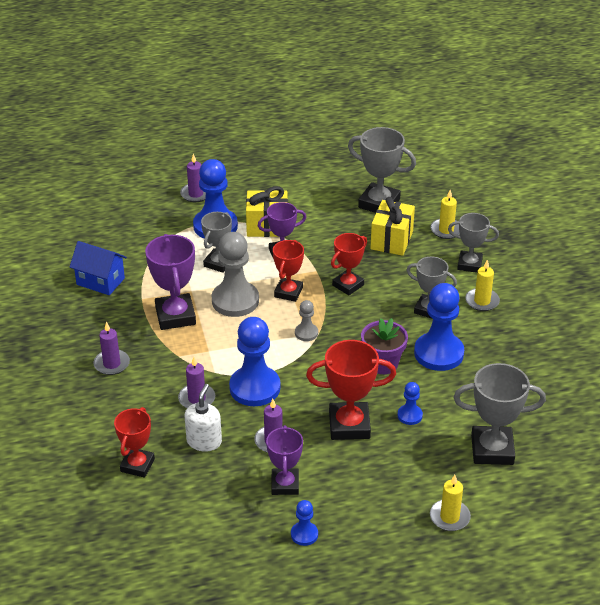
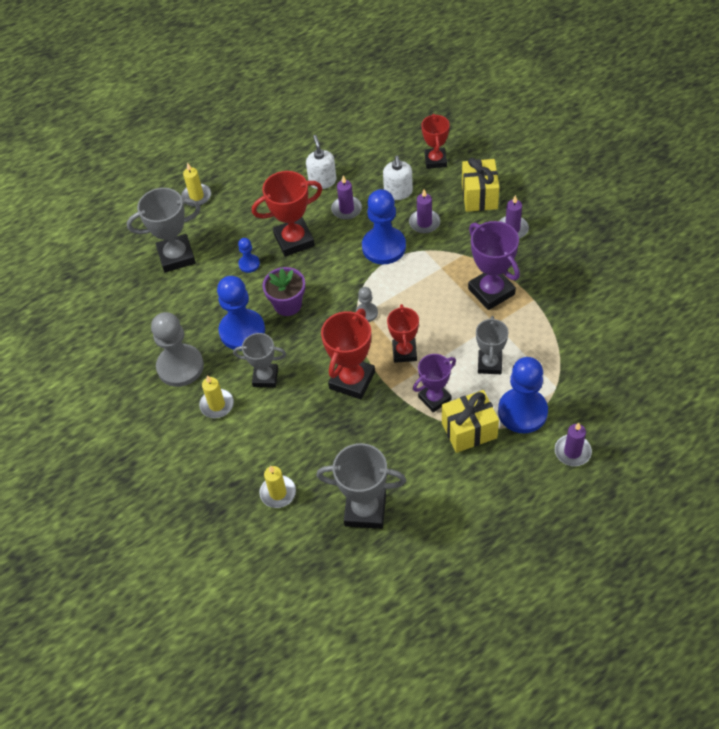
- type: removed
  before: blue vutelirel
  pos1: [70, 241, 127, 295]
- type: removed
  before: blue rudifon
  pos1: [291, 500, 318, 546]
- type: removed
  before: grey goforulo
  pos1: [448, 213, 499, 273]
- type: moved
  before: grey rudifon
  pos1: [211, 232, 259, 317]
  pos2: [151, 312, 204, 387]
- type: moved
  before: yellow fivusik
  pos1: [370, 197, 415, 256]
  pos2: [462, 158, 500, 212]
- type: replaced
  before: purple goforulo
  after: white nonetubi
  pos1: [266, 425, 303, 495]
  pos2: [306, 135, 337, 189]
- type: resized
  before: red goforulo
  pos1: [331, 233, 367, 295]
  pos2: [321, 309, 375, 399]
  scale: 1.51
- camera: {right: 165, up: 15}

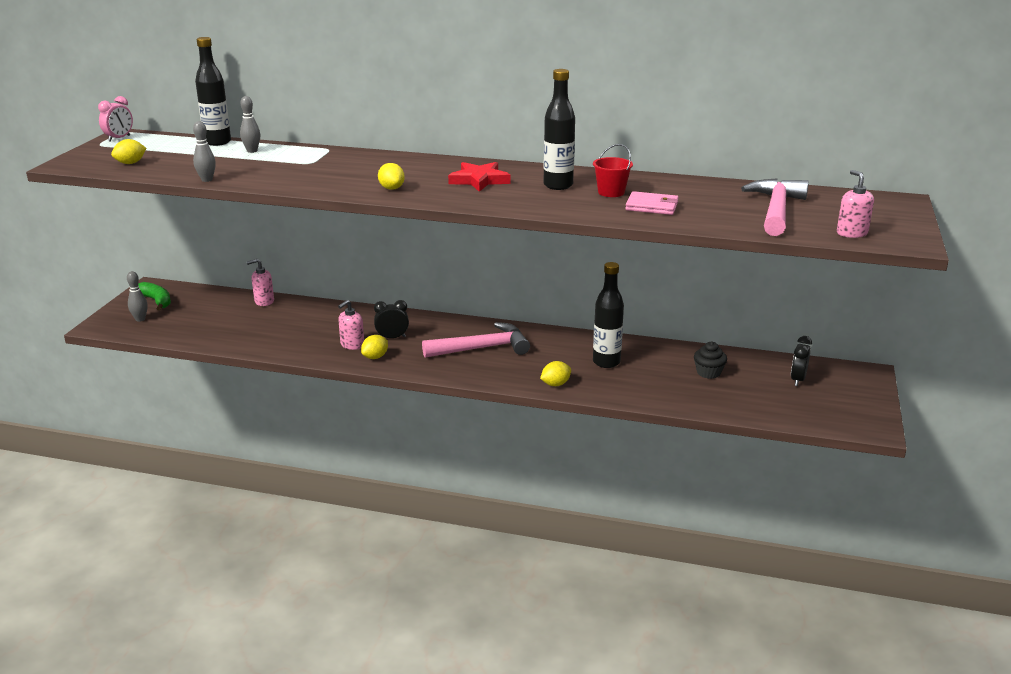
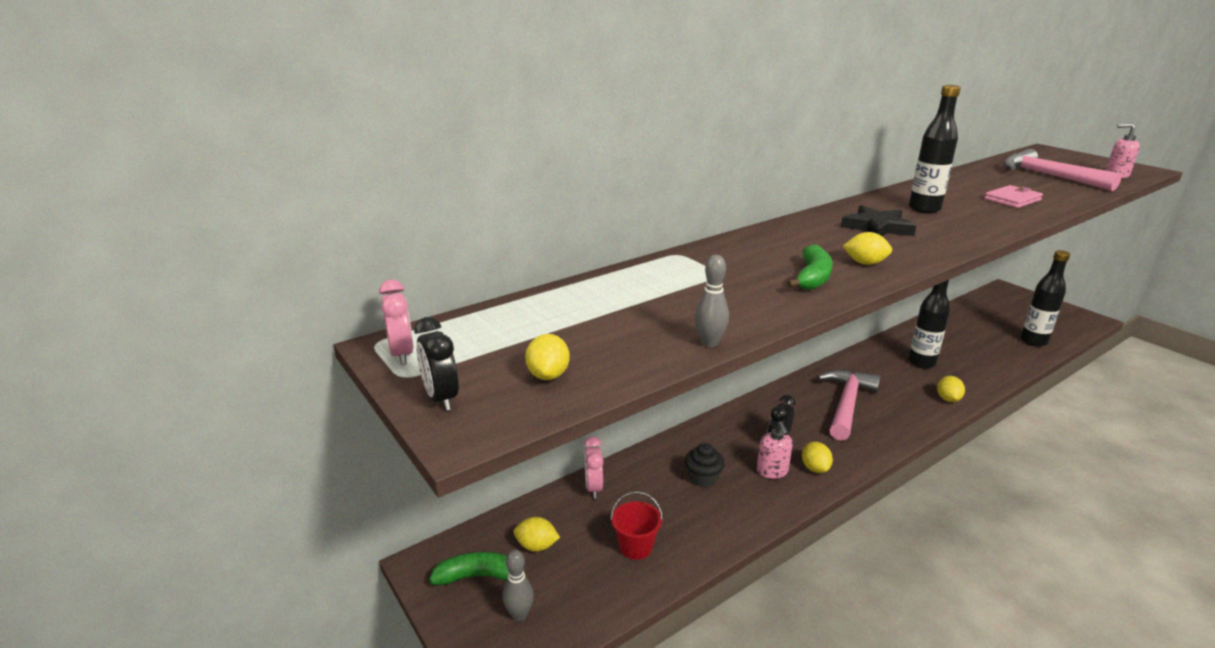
- type: removed
  before: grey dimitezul
  pos1: [240, 96, 260, 153]
- type: added
  after: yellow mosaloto
  pos2: [514, 517, 560, 551]
- type: added
  after: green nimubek
  pos2: [787, 244, 833, 290]
- type: moved
  before: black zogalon
  pos1: [195, 37, 231, 146]
  pos2: [1021, 250, 1070, 347]
- type: moved
  before: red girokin
  pos1: [593, 144, 633, 197]
  pos2: [611, 491, 663, 560]
- type: moved
  before: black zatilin
  pos1: [694, 342, 727, 379]
  pos2: [685, 443, 724, 487]
- type: moved
  before: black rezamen
  pos1: [791, 336, 812, 386]
  pos2: [414, 317, 459, 411]
- type: replaced
  before: pink nonetubi
  after: pink rezamen
  pos1: [247, 259, 274, 306]
  pos2: [584, 436, 603, 499]
- type: recoloured
  before: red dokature
  after: black dokature
  pos1: [448, 162, 511, 192]
  pos2: [841, 205, 916, 236]
- camera: {right: -50, up: 0}

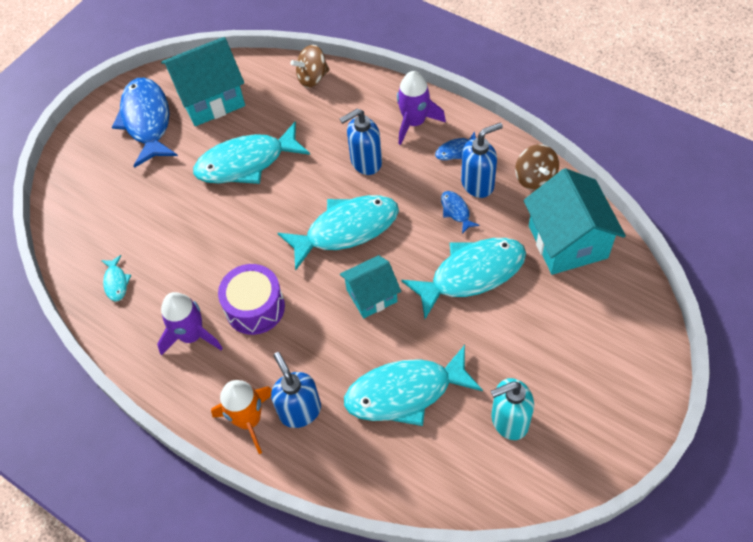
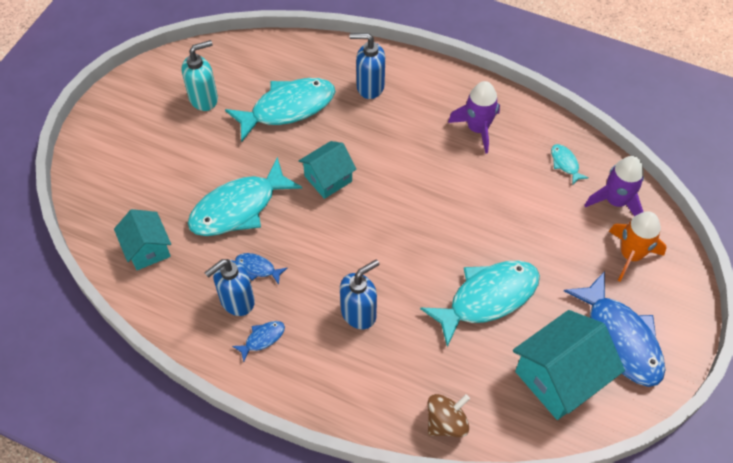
- type: removed
  before: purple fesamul
  pos1: [218, 264, 285, 335]
- type: removed
  before: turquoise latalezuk
  pos1: [278, 195, 399, 270]
- type: removed
  before: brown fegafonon
  pos1: [515, 144, 559, 190]
- type: moved
  before: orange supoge
  pos1: [211, 380, 272, 454]
  pos2: [609, 211, 667, 282]
- type: moved
  before: purple supoge
  pos1: [397, 71, 446, 145]
  pos2: [584, 156, 644, 216]
- type: turned
  before: blue nonetubi
  pos1: [271, 352, 321, 428]
  pos2: [350, 33, 385, 99]
  turn: 135
- type: turned
  before: blue latalezuk
  pos1: [441, 191, 480, 234]
  pos2: [235, 253, 287, 285]
  turn: 150
- type: resized
  before: turquoise vutelirel
  pos1: [524, 168, 626, 275]
  pos2: [114, 209, 171, 270]
  scale: 0.61
- camera: {right: 165, up: 0}

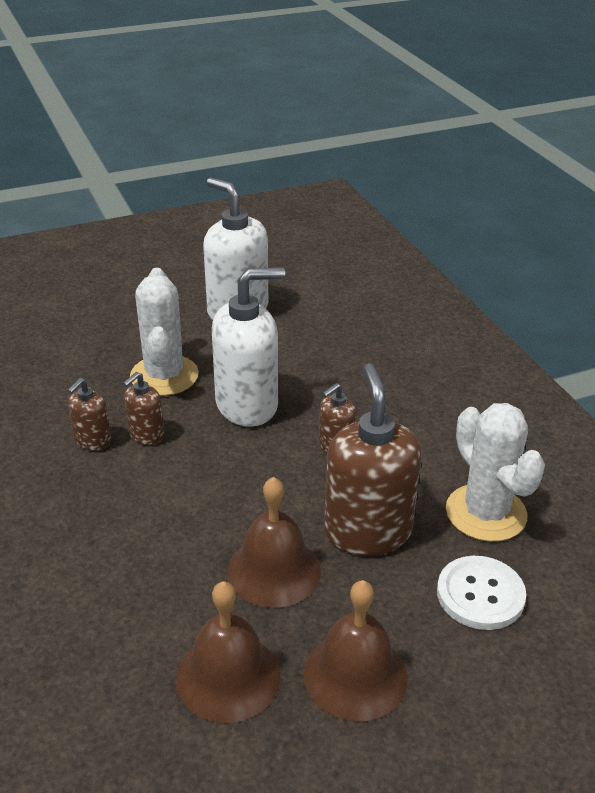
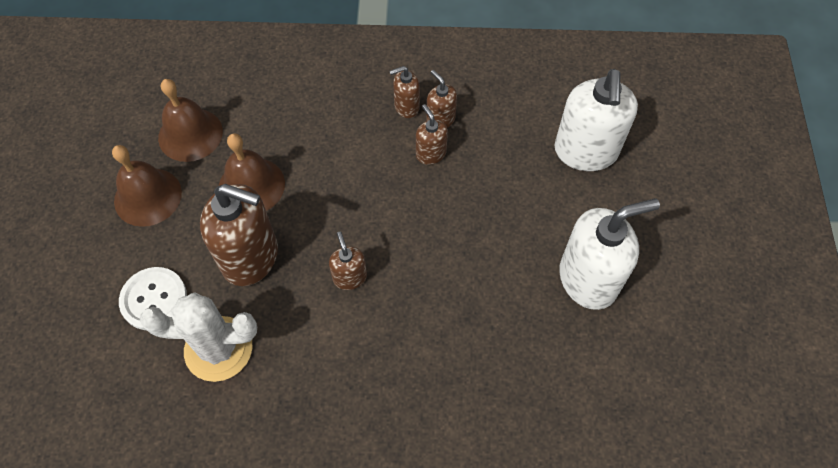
- type: removed
  before: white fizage
  pos1: [130, 268, 199, 396]
- type: added
  after: brown nonetubi
  pos2: [390, 66, 420, 118]
- type: moved
  before: white nonetubi
  pos1: [212, 267, 285, 427]
  pos2: [554, 69, 638, 171]
- camera: {right: 115, up: 25}

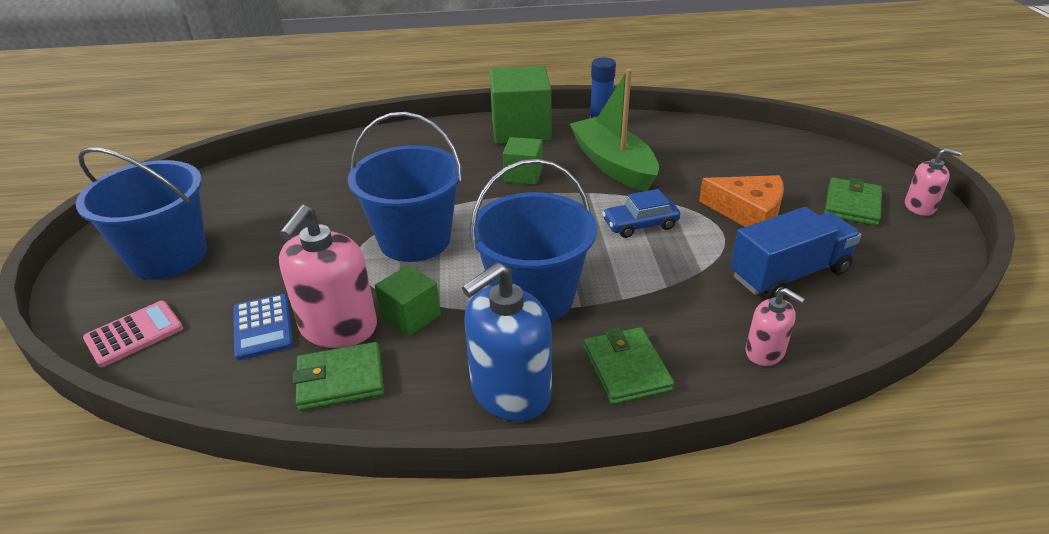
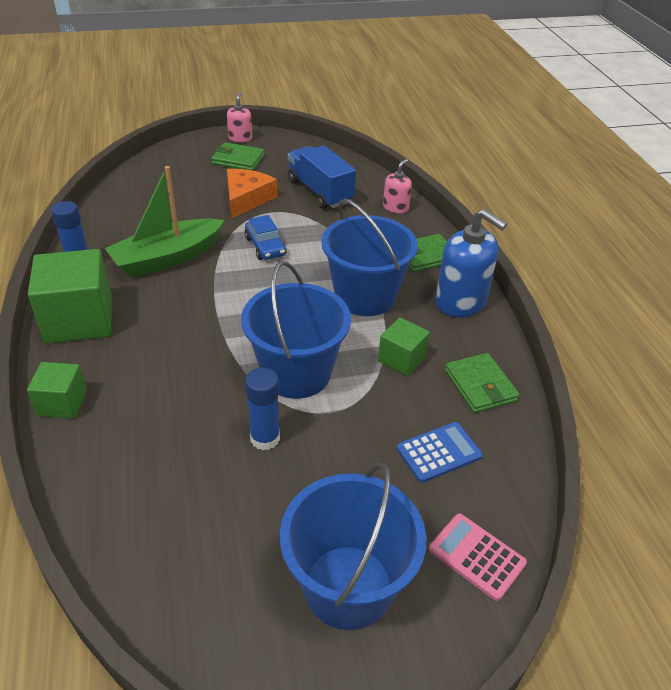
- type: removed
  before: pink nonetubi
  pos1: [279, 205, 377, 348]
- type: added
  after: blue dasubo
  pos2: [245, 368, 280, 450]
- type: moved
  before: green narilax
  pos1: [503, 137, 543, 185]
  pos2: [27, 362, 87, 419]
- camera: {right: -100, up: 5}

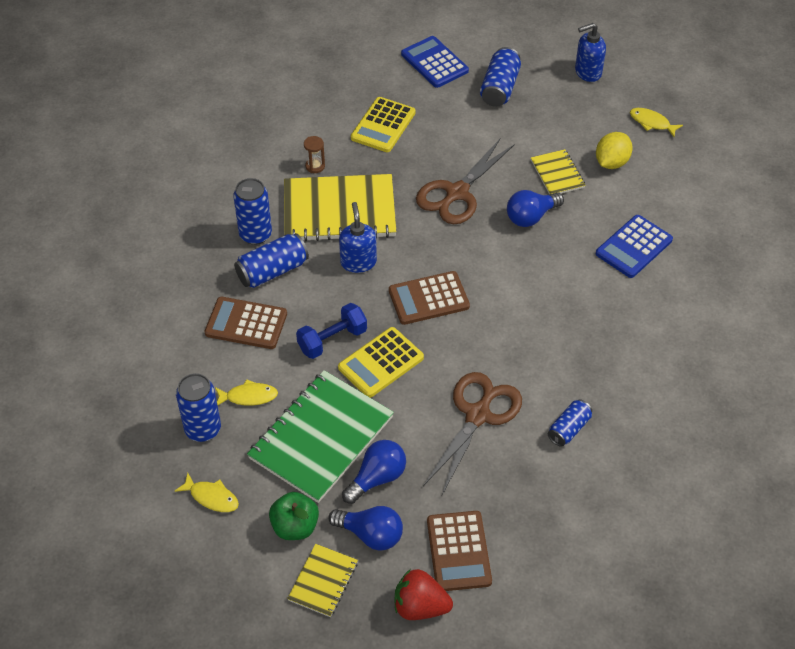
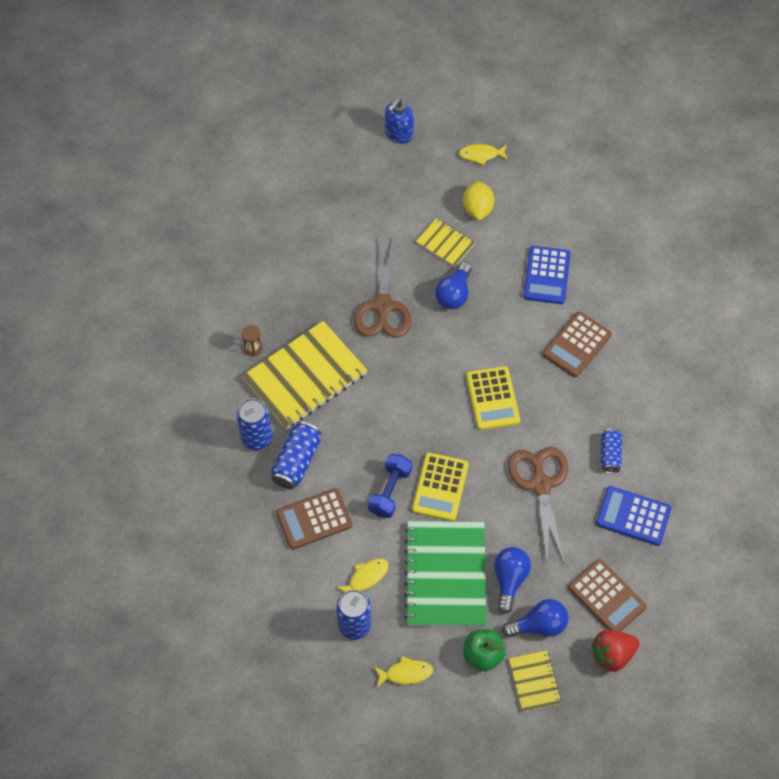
- type: removed
  before: blue nonetubi
  pos1: [339, 202, 377, 273]
- type: removed
  before: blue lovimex
  pos1: [480, 47, 521, 107]
- type: moved
  before: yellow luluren
  pos1: [351, 97, 415, 152]
  pos2: [466, 366, 520, 430]
- type: moved
  before: brown luluren
  pos1: [389, 271, 470, 325]
  pos2: [543, 312, 612, 377]
- type: moved
  before: blue luluren
  pos1: [401, 36, 469, 88]
  pos2: [596, 486, 671, 546]
- camera: {right: -35, up: 10}

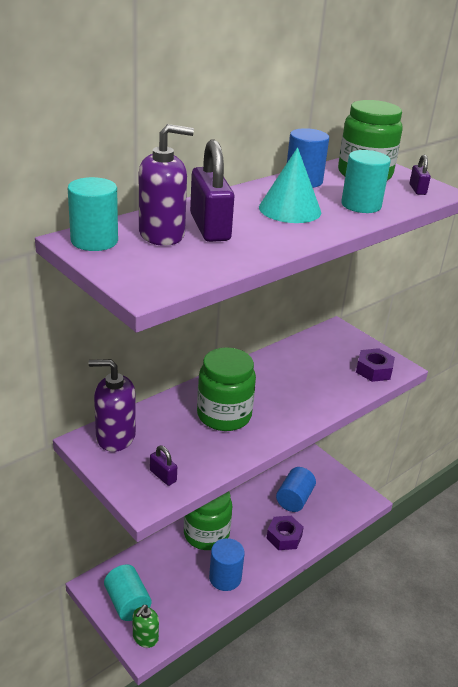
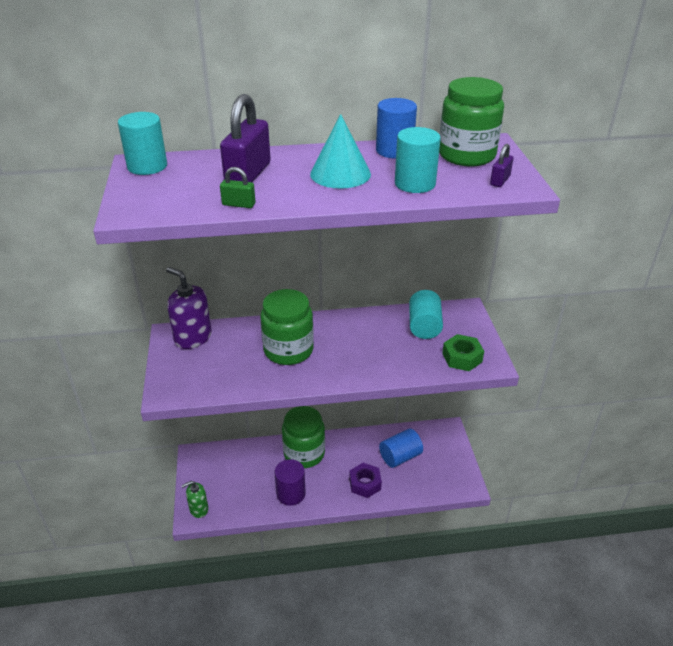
- type: removed
  before: purple nonetubi
  pos1: [139, 124, 194, 246]
- type: removed
  before: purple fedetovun
  pos1: [150, 446, 177, 486]
- type: added
  after: green fedetovun
  pos2: [220, 167, 255, 208]
- type: moved
  before: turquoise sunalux
  pos1: [104, 564, 151, 621]
  pos2: [409, 290, 443, 339]
- type: recoloured
  before: blue sunalux
  after: purple sunalux
  pos1: [209, 538, 245, 591]
  pos2: [275, 459, 306, 506]
- type: recoloured
  before: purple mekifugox
  after: green mekifugox
  pos1: [356, 348, 395, 382]
  pos2: [442, 334, 484, 371]
- camera: {right: 35, up: 5}

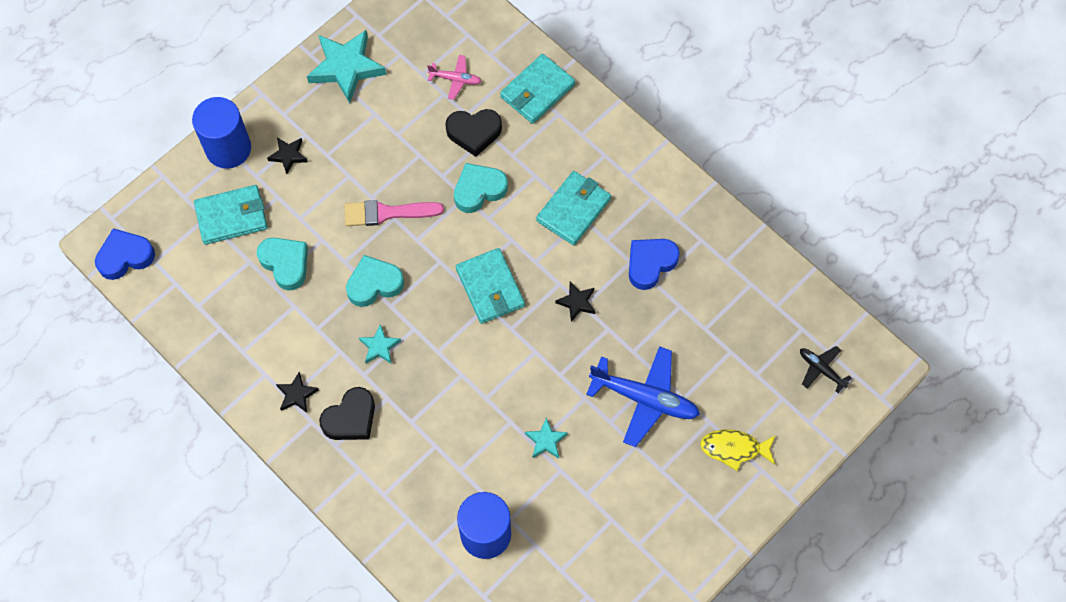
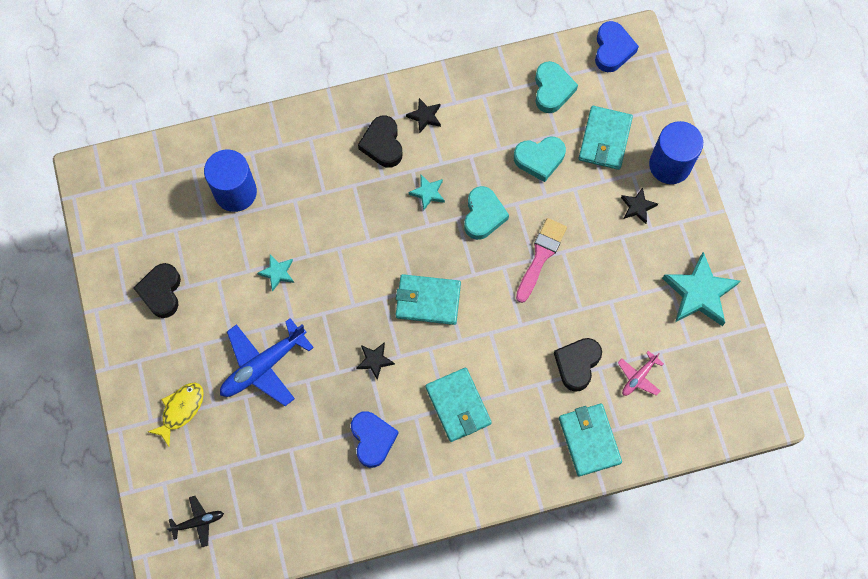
- type: added
  after: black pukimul
  pos2: [134, 263, 181, 318]
- type: moved
  before: turquoise pukimul
  pos1: [454, 163, 508, 213]
  pos2: [535, 61, 578, 113]
- camera: {right: 120, up: 5}

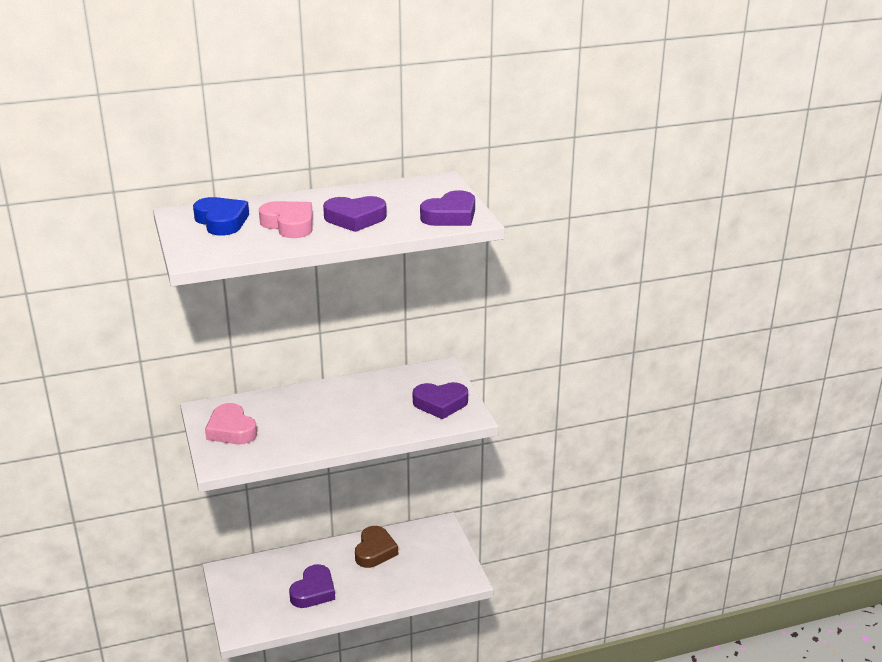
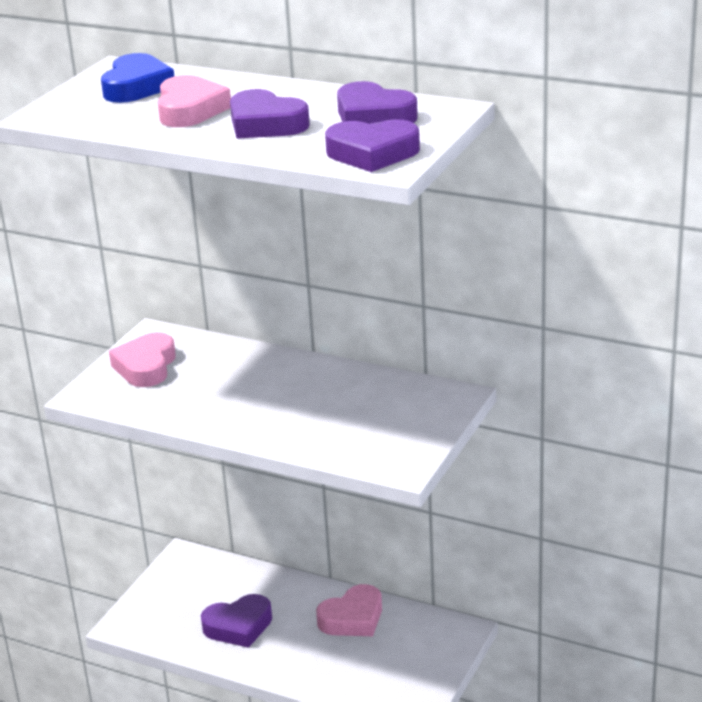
- type: moved
  before: purple pukimul
  pos1: [413, 382, 468, 419]
  pos2: [337, 81, 418, 124]
- type: recoloured
  before: brown pukimul
  after: pink pukimul
  pos1: [355, 526, 398, 568]
  pos2: [316, 584, 382, 636]
- camera: {right: 45, up: 0}

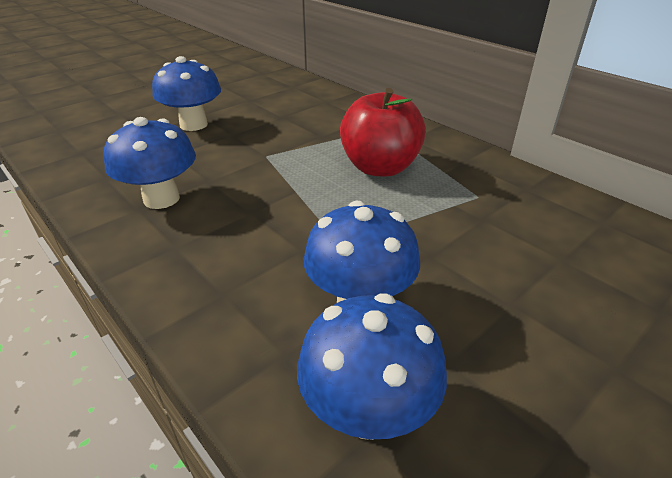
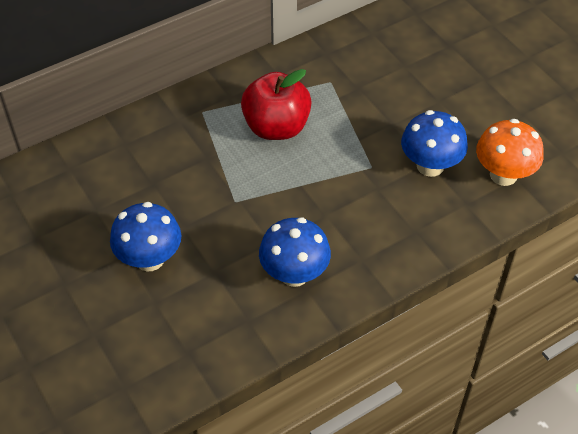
- type: recoloured
  before: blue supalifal
  after: orange supalifal
  pos1: [297, 293, 447, 440]
  pos2: [476, 119, 543, 186]
- camera: {right: -80, up: 15}

